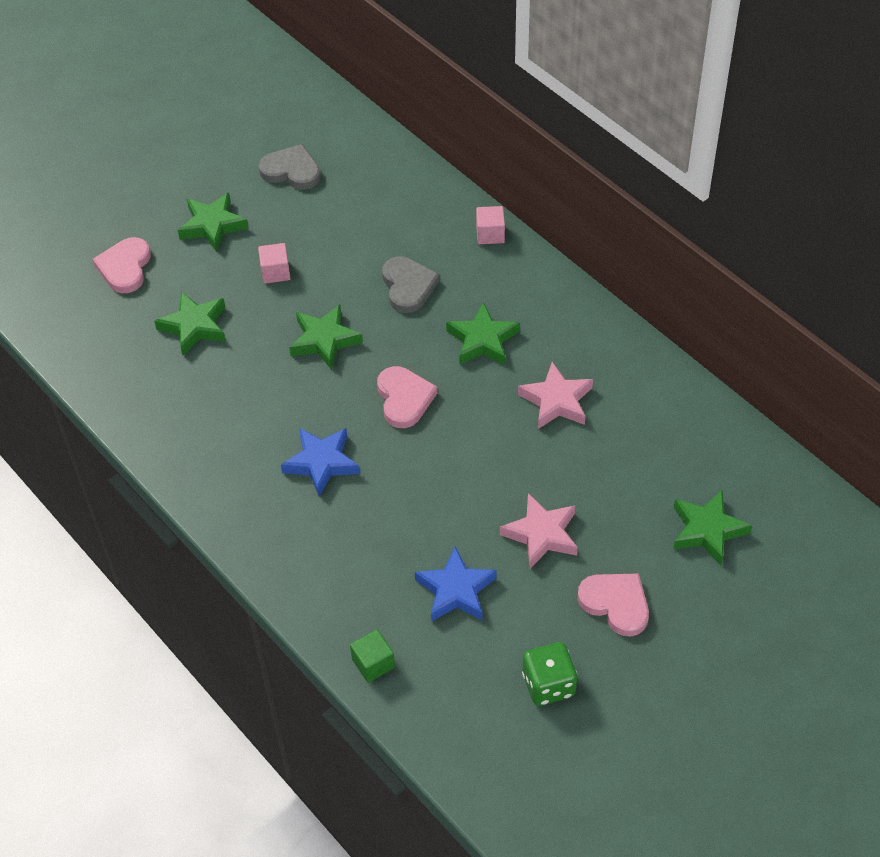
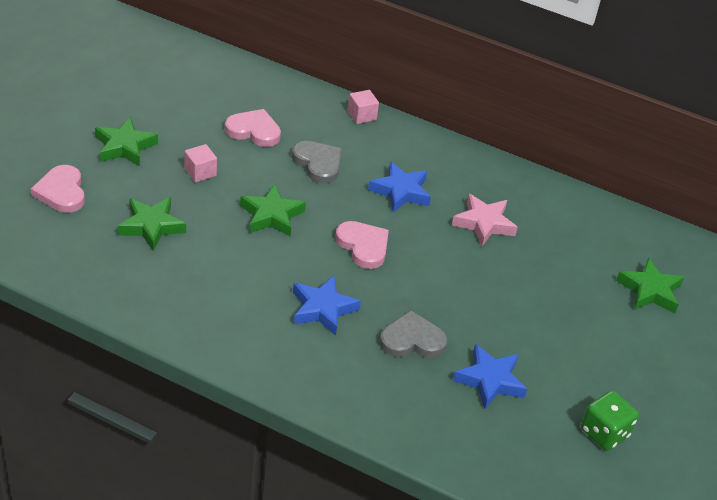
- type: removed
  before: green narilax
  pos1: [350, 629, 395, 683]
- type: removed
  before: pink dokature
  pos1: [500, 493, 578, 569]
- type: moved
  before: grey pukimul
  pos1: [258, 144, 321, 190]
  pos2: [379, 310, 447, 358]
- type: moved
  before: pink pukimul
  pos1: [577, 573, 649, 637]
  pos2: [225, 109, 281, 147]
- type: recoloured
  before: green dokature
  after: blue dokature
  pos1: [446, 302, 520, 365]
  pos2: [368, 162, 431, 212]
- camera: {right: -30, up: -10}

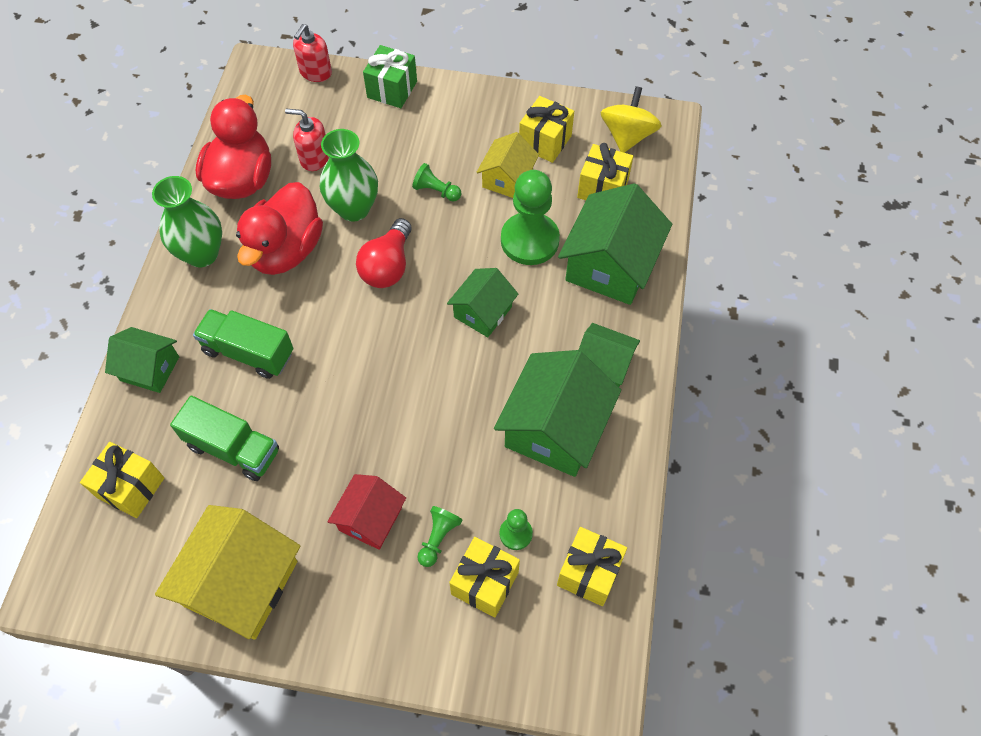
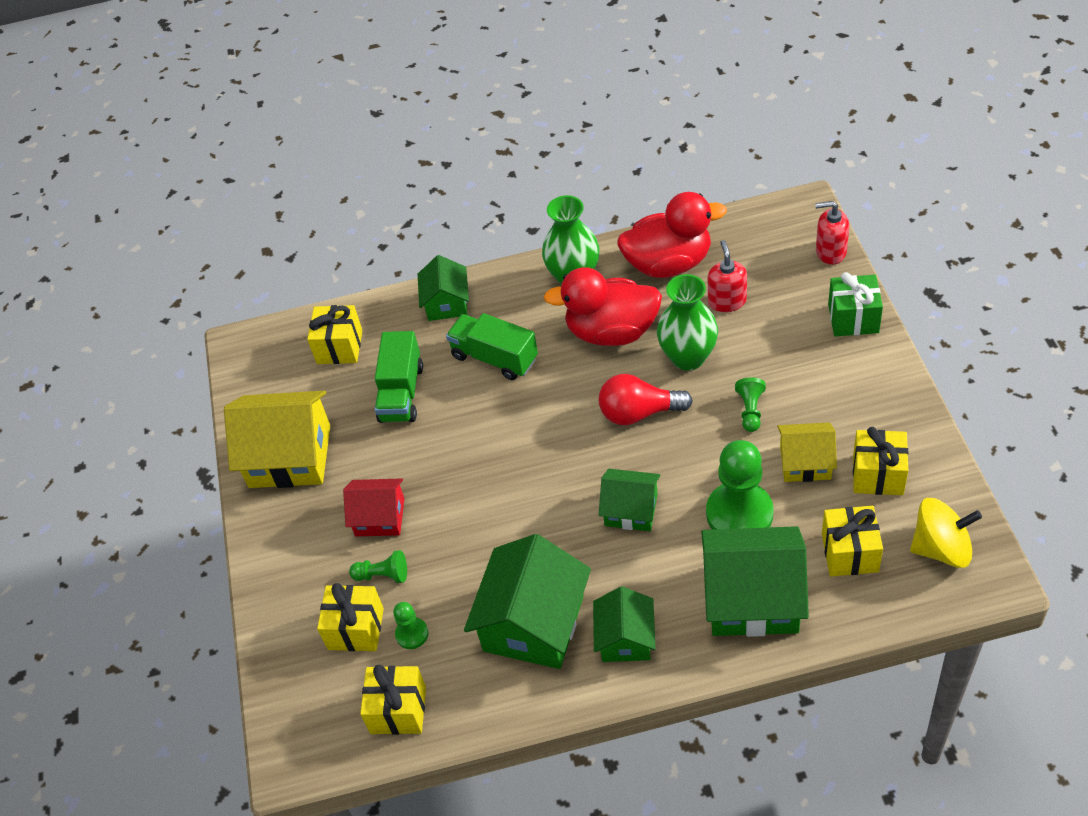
- type: turned
  before: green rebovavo
  pos1: [193, 309, 293, 379]
  pos2: [446, 313, 538, 380]
  turn: -60
- type: turned
  before: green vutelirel
  pos1: [494, 350, 621, 477]
  pos2: [464, 534, 591, 669]
  turn: -75
- camera: {right: 75, up: -10}

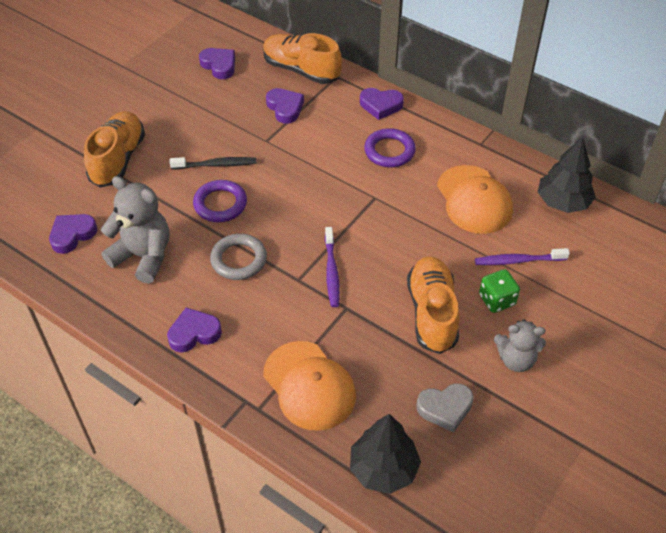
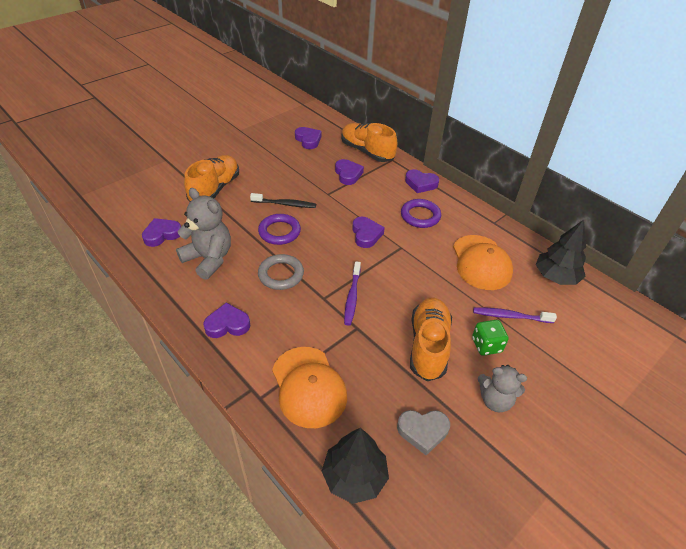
- type: added
  after: purple pukimul
  pos2: [352, 217, 385, 248]
- camera: {right: 10, up: -5}

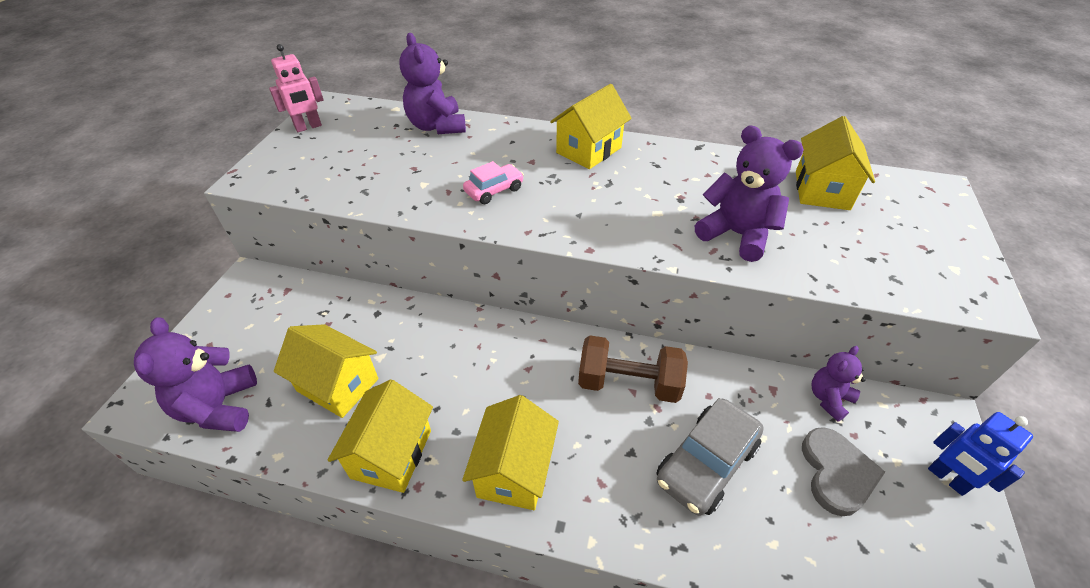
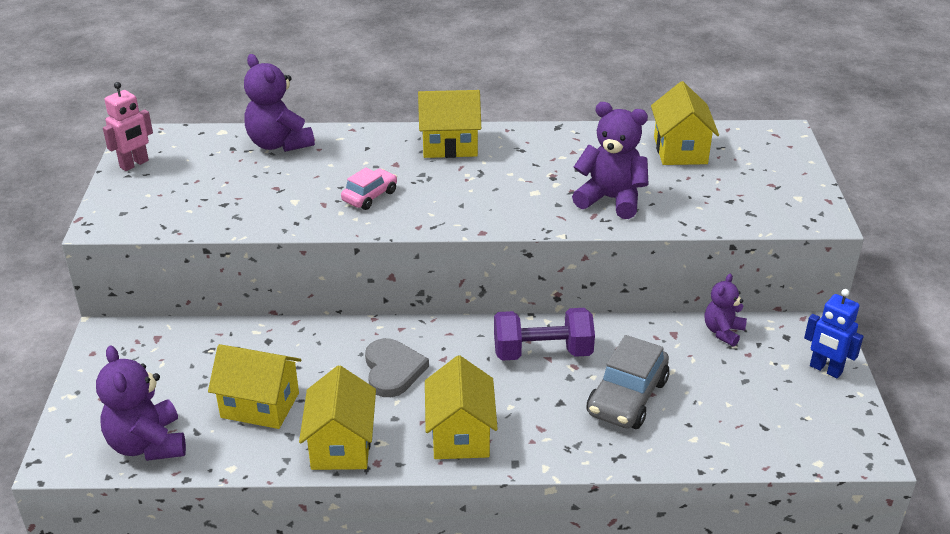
- type: moved
  before: grey pukimul
  pos1: [802, 427, 885, 516]
  pos2: [365, 338, 429, 397]
- type: recoloured
  before: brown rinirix
  after: purple rinirix
  pos1: [578, 335, 688, 403]
  pos2: [494, 308, 595, 361]
- type: turned
  before: yellow vutelirel
  pos1: [550, 84, 632, 169]
  pos2: [418, 90, 481, 158]
  turn: 60
- camera: {right: -15, up: -10}

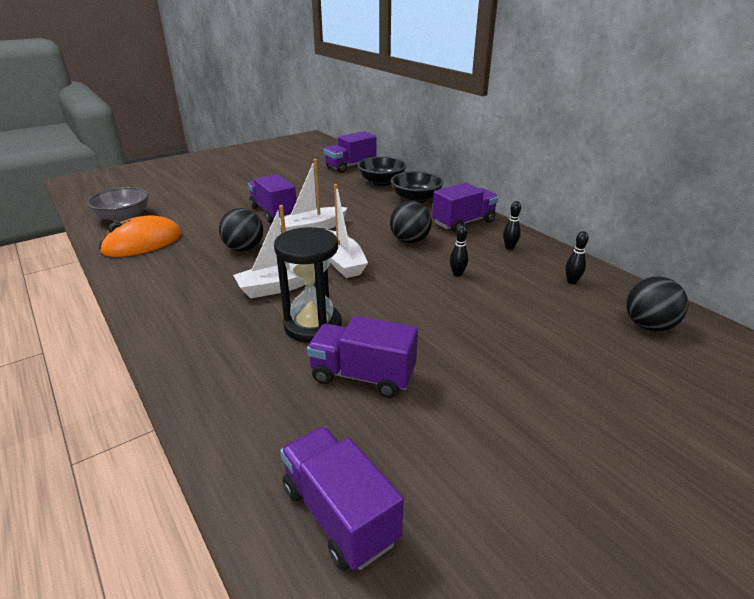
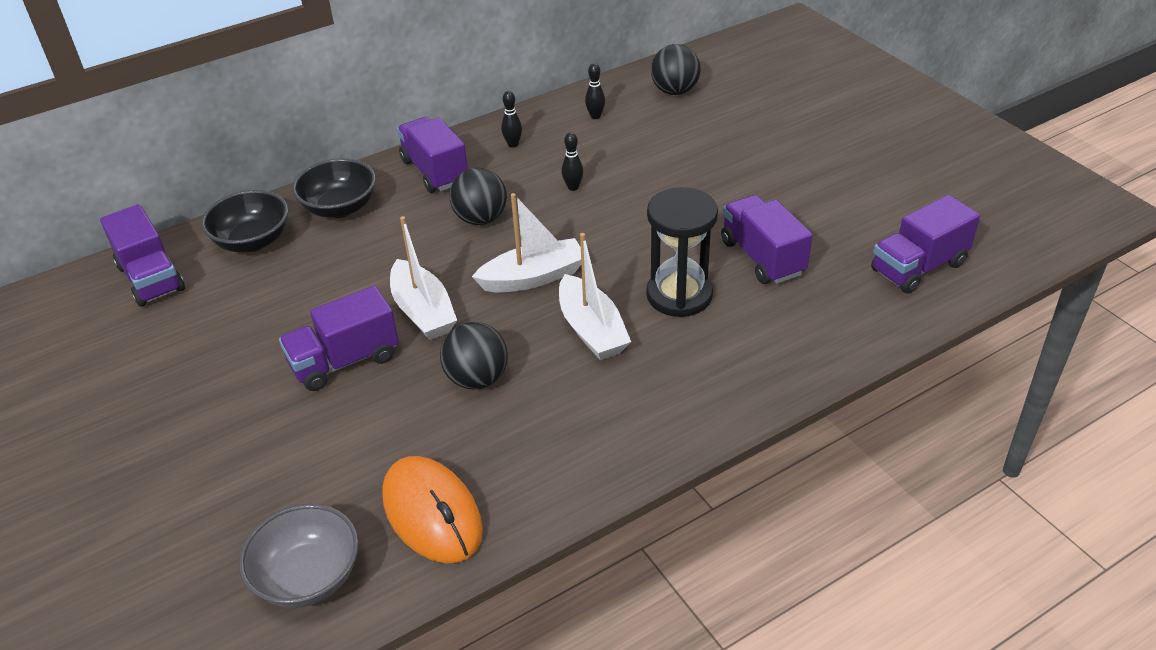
- type: turned
  before: purple rebovavo
  pos1: [307, 316, 418, 398]
  pos2: [721, 195, 812, 284]
  turn: 135
- camera: {right: -85, up: 10}

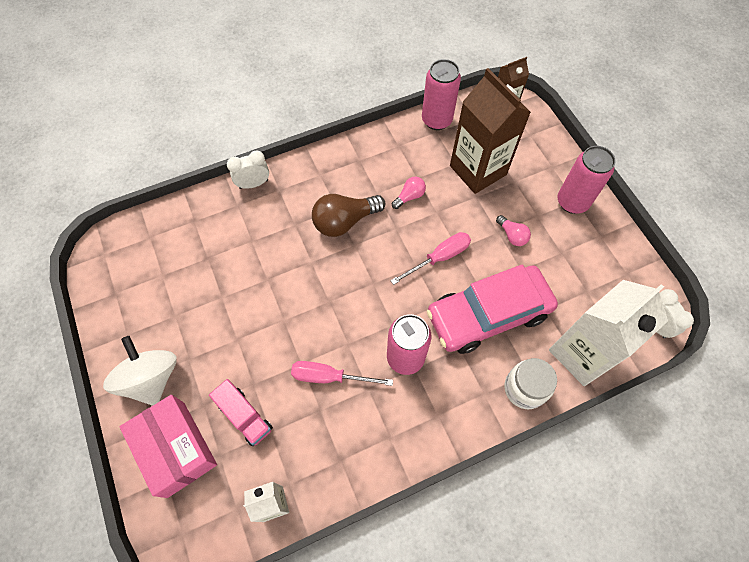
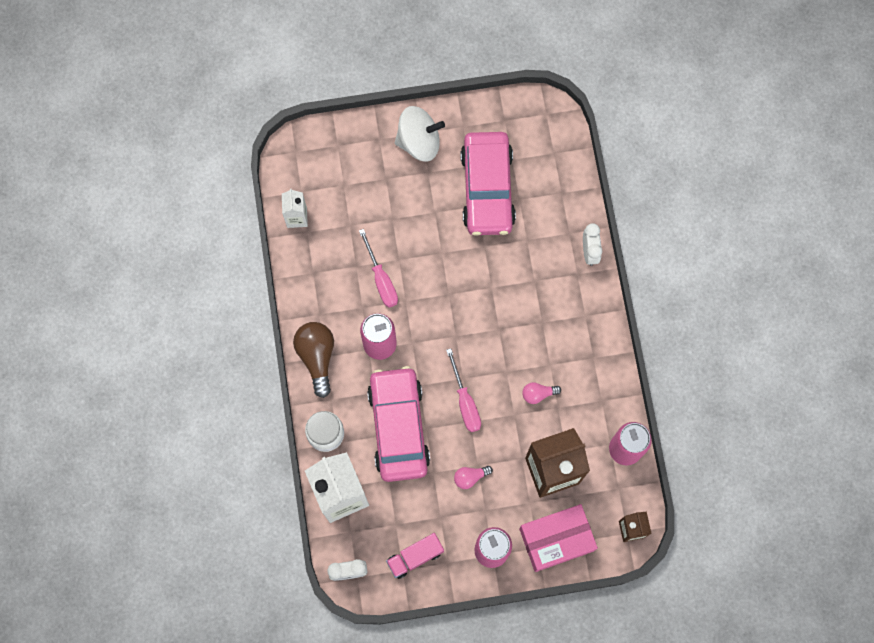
- type: added
  after: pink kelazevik
  pos2: [461, 132, 516, 236]
- type: moved
  before: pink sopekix
  pos1: [120, 395, 217, 498]
  pos2: [519, 504, 598, 572]
- type: moved
  before: pink rebovavo
  pos1: [209, 379, 273, 447]
  pos2: [386, 533, 444, 579]
- type: moved
  before: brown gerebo
  pos1: [312, 194, 385, 237]
  pos2: [293, 322, 334, 398]
- type: turned
  before: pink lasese
  pos1: [291, 361, 393, 386]
  pos2: [359, 229, 398, 307]
  turn: 135
- type: turned
  before: pink gerebo
  pos1: [392, 177, 426, 209]
  pos2: [522, 382, 561, 404]
  turn: 105
- camera: {right: 105, up: 10}

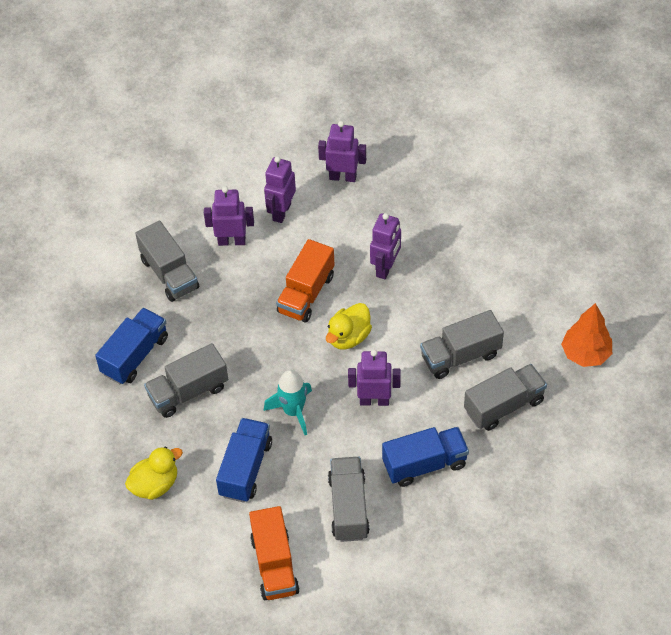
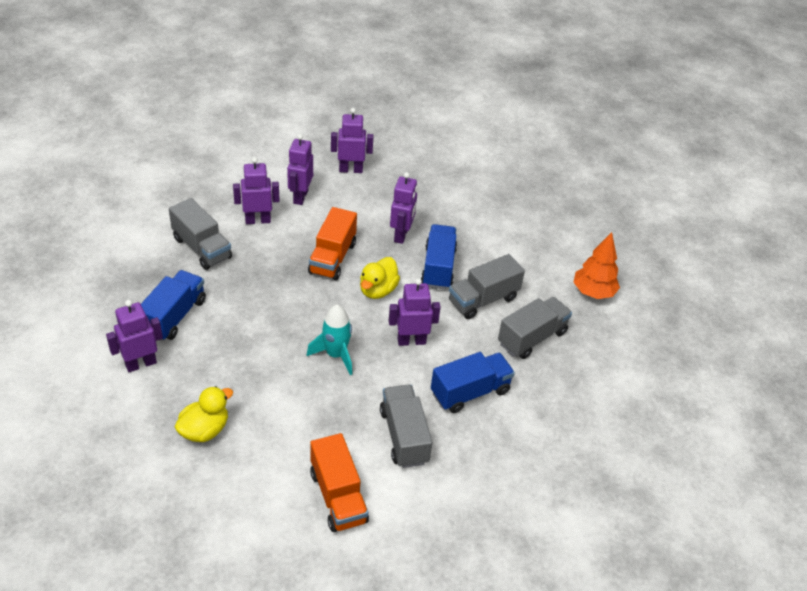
- type: removed
  before: grey rebovavo
  pos1: [144, 343, 228, 418]
- type: added
  after: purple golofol
  pos2: [106, 300, 163, 372]
- type: moved
  before: blue rebovavo
  pos1: [216, 418, 272, 503]
  pos2: [421, 224, 457, 289]
- camera: {right: -15, up: -10}

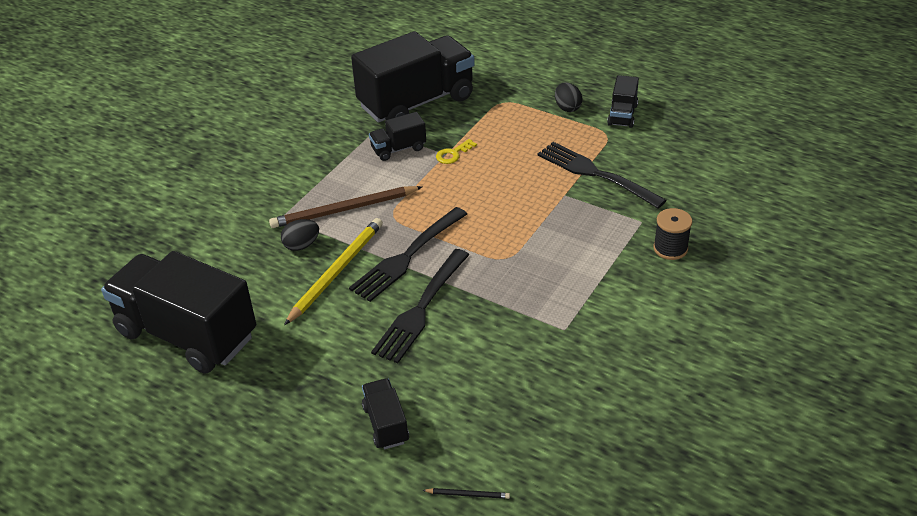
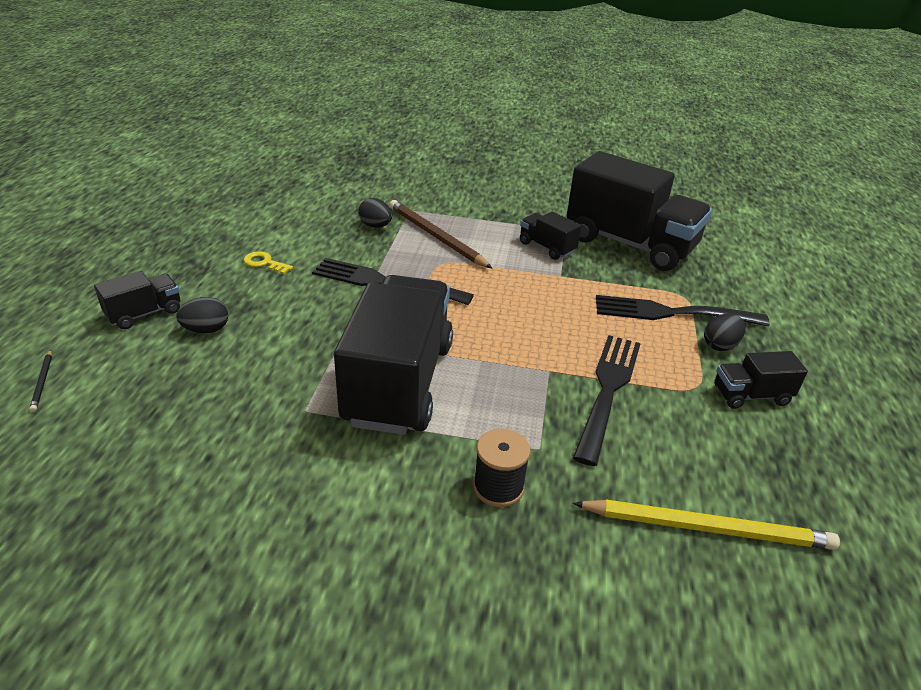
- type: added
  after: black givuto
  pos2: [176, 297, 228, 333]
- type: moved
  before: black rebovavo
  pos1: [101, 251, 256, 374]
  pos2: [334, 275, 453, 435]
- type: moved
  before: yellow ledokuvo
  pos1: [284, 218, 383, 325]
  pos2: [573, 500, 840, 550]
- type: moved
  before: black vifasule
  pos1: [371, 249, 470, 364]
  pos2: [596, 295, 770, 326]
- type: moved
  before: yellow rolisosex
  pos1: [436, 139, 477, 164]
  pos2: [243, 251, 293, 274]
- camera: {right: 65, up: -5}

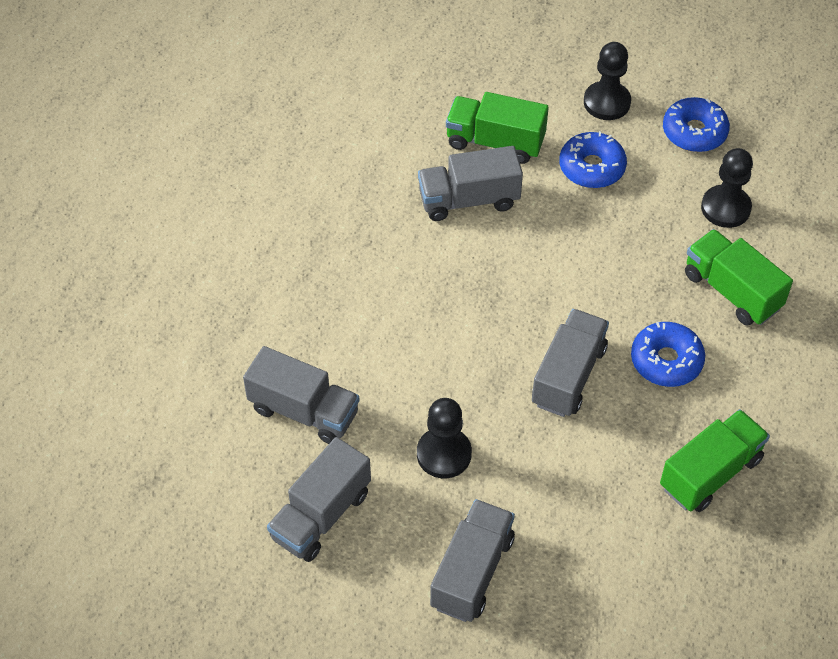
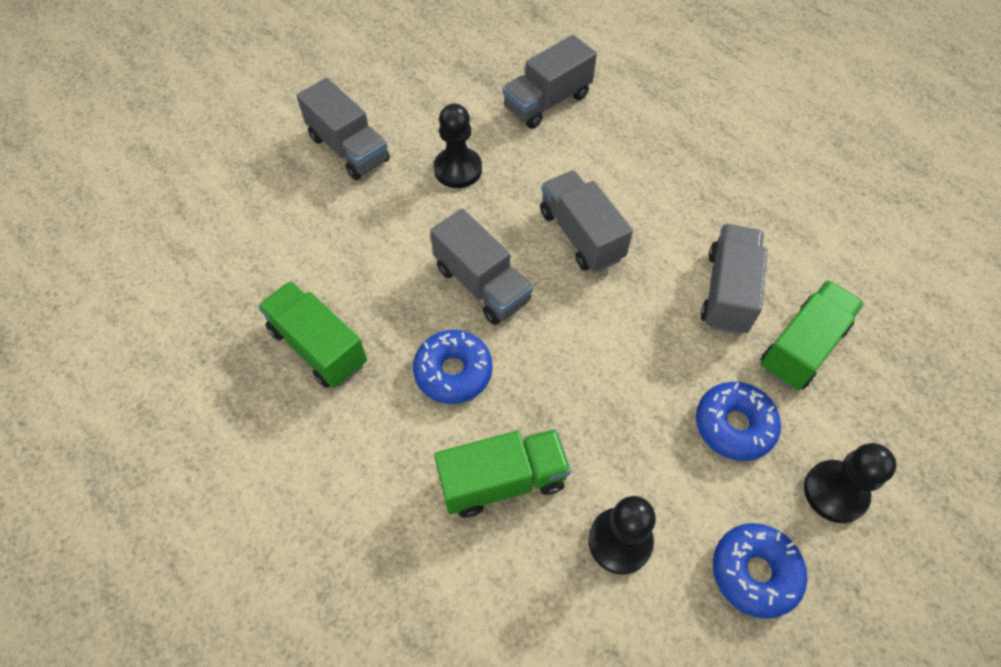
- type: moved
  before: grey rebovavo
  pos1: [267, 437, 371, 562]
  pos2: [540, 170, 633, 272]
- type: turned
  before: green rebovavo
  pos1: [660, 409, 770, 512]
  pos2: [258, 281, 367, 388]
  turn: 150
- camera: {right: 115, up: 5}

